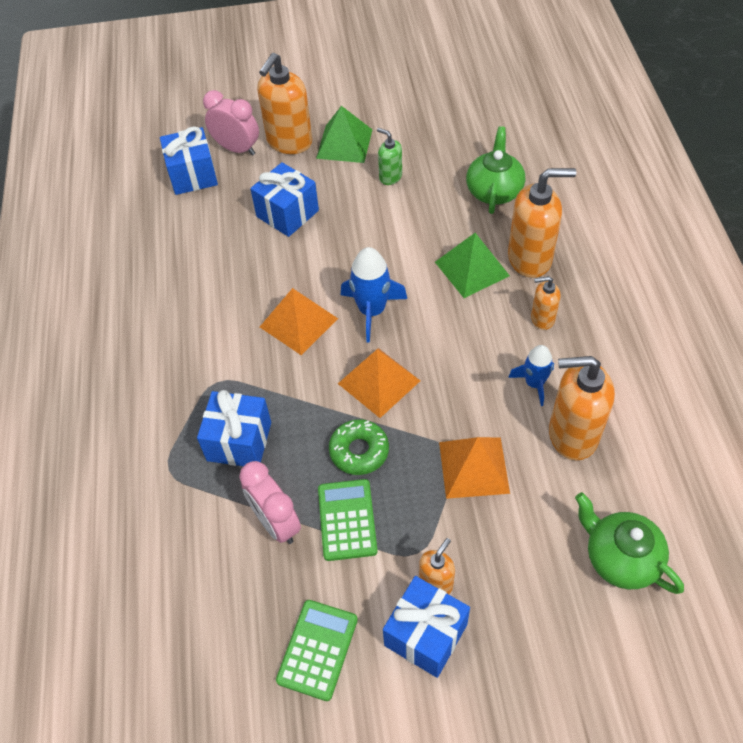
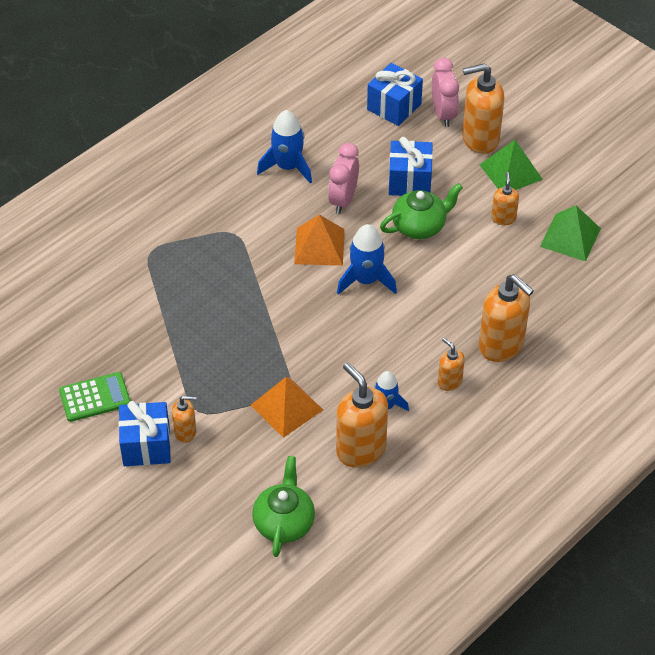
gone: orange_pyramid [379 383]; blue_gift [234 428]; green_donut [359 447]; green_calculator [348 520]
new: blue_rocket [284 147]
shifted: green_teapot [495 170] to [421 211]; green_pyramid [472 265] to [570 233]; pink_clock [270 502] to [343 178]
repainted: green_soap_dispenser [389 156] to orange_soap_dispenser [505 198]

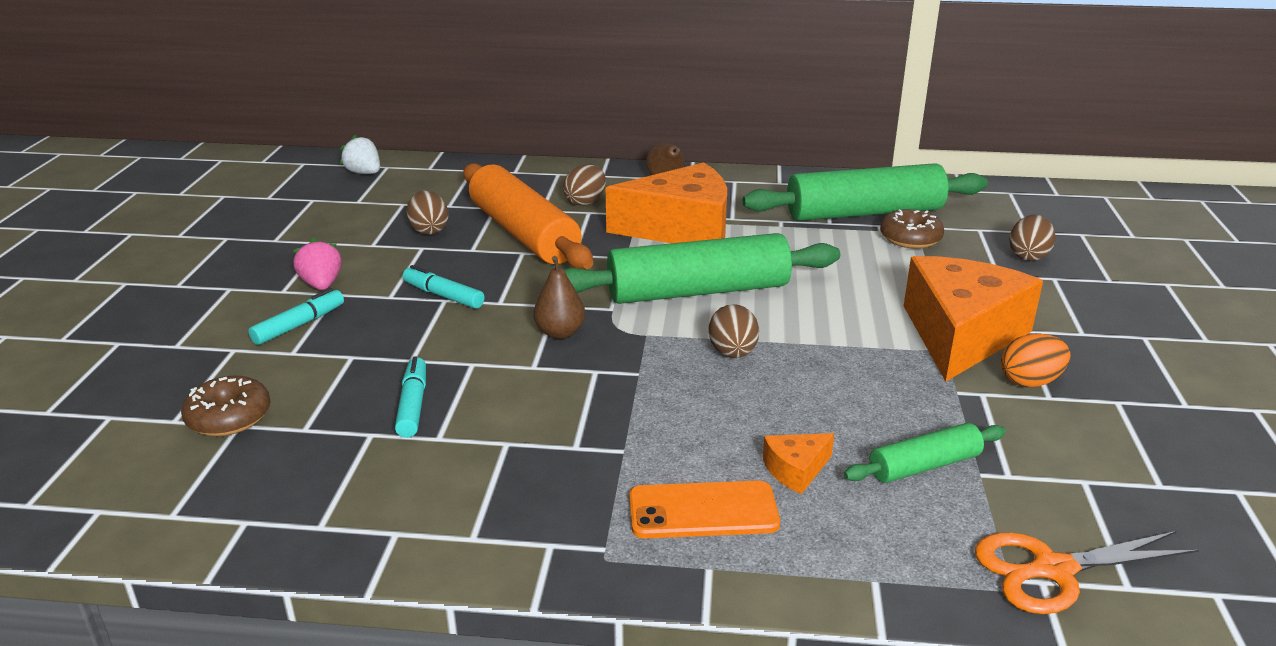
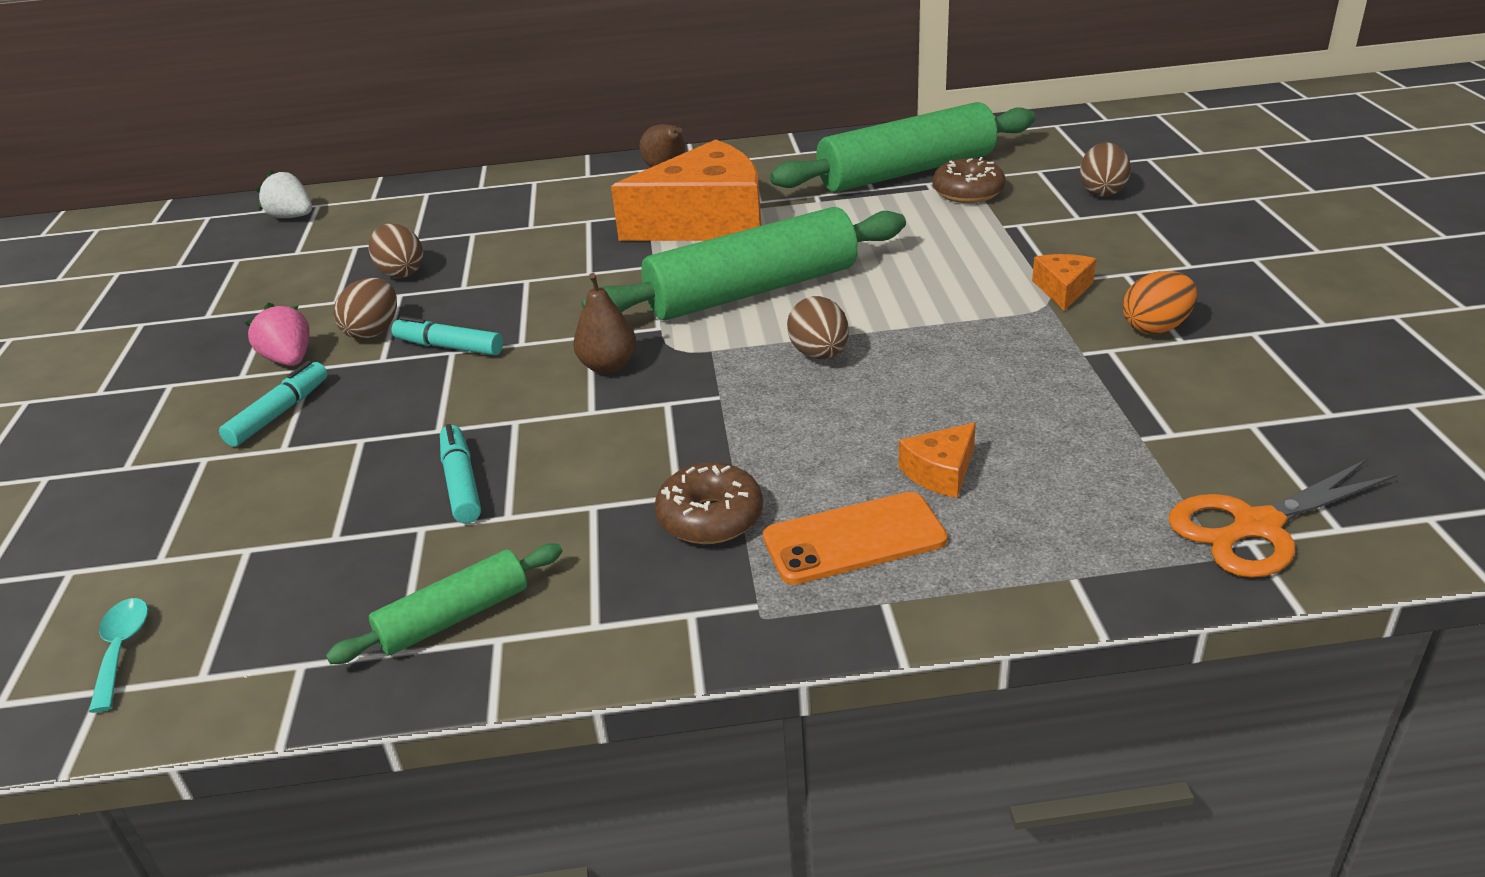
gone: orange_rolling_pin [528 216]
new: turquoise_spoon [118 655]
shifted: brown_egg [584 185] to [365 309]; brown_donut [226 406] to [709 503]; green_rolling_pin [925 453] to [444 603]
scaled: orange_cheese [973 319] = [1064 282] x0.41

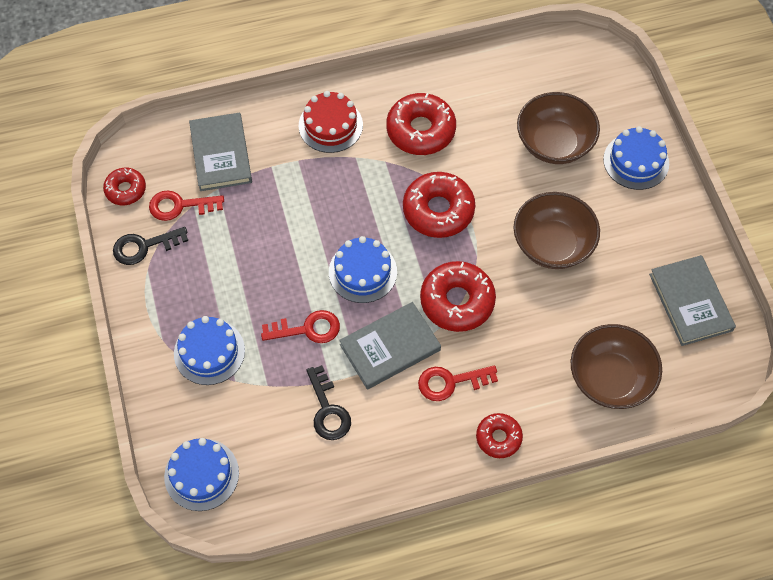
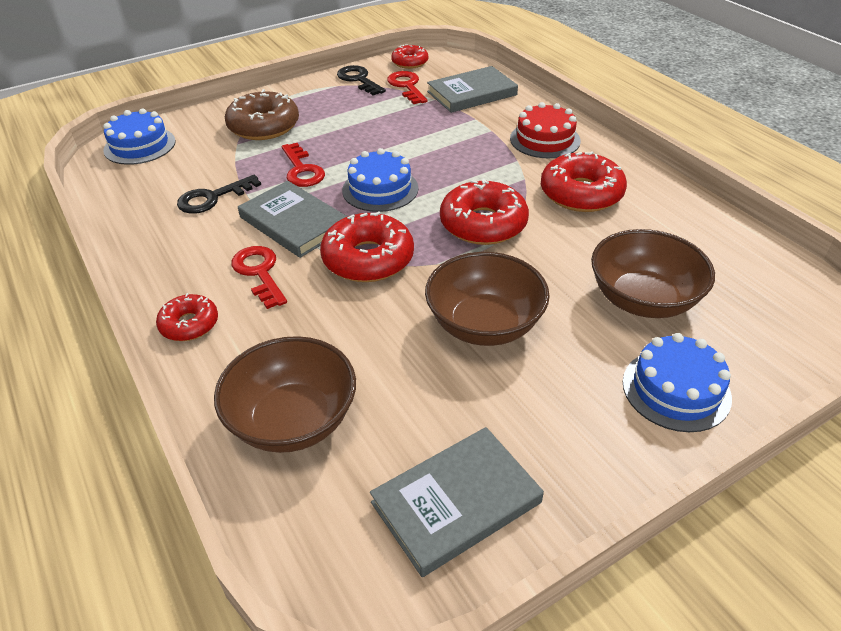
swapped: blue_cake [209 350] to brown_donut [262 114]

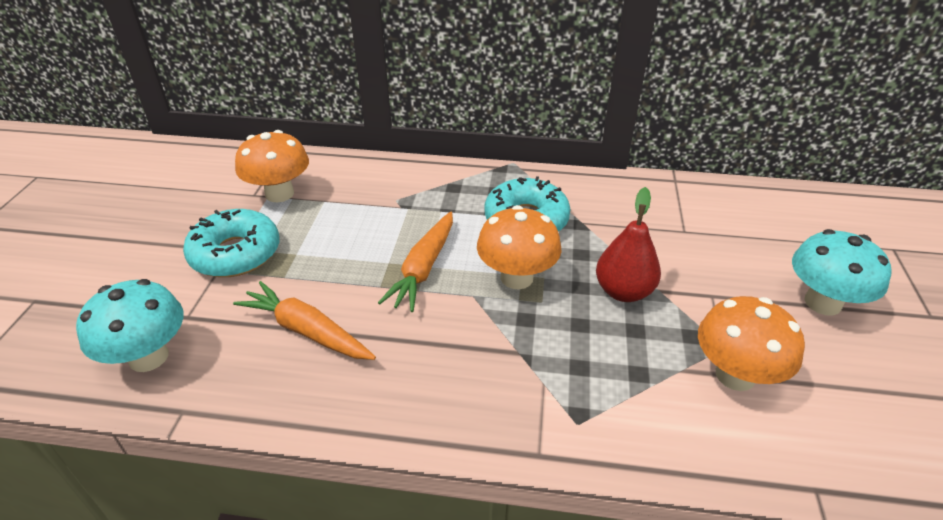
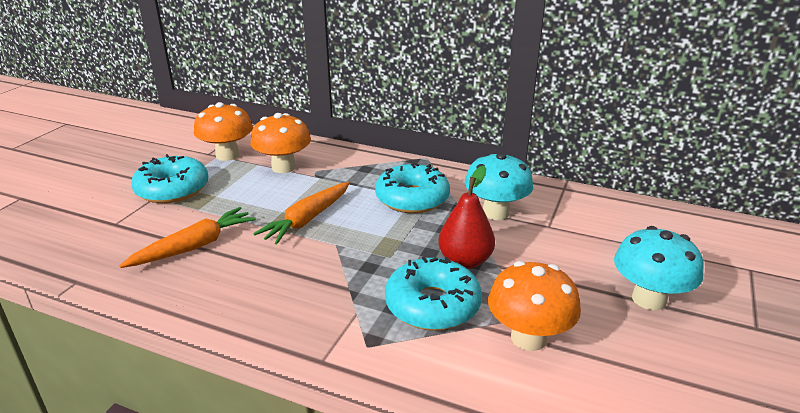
new: turquoise_donut [433 293]
shifted: orange_mushroom [519 247] to [280 143]; turquoise_mushroom [130 325] to [499 186]
rotated: orange_carrot [304 320] = [187 237] 90 degrees clockwise

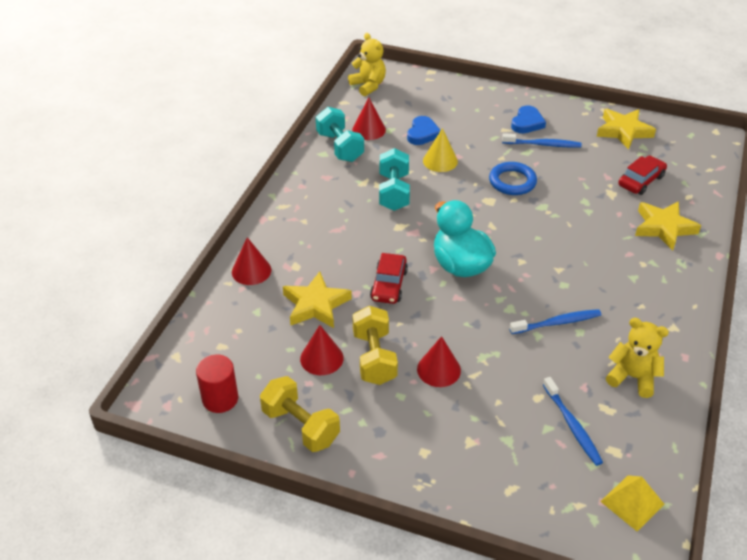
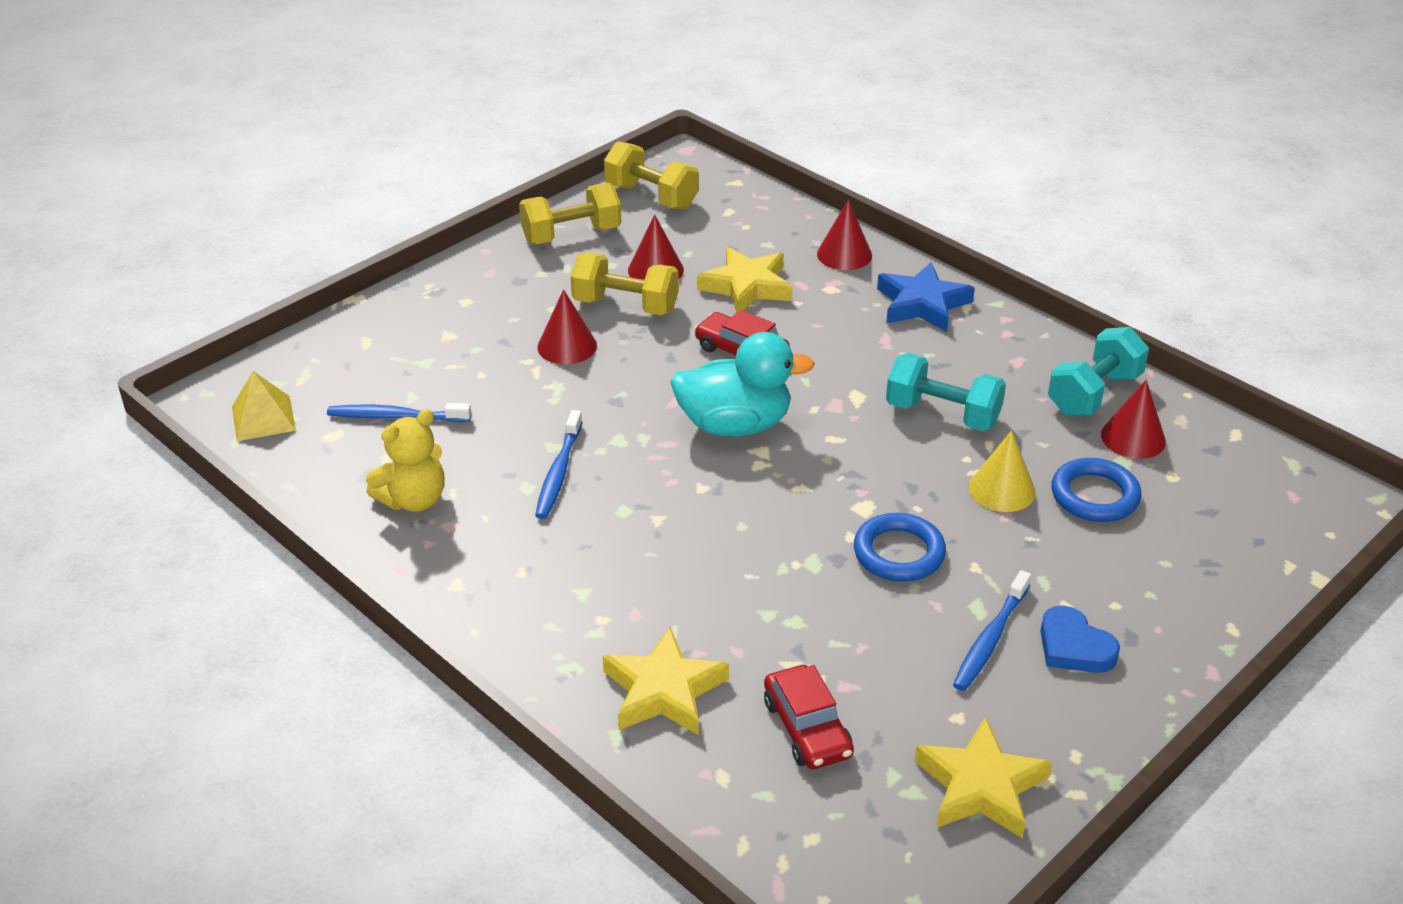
gone: yellow_teddy_bear [367 64]
new: blue_star [926 297]
swapped: blue_heart [424 130] to blue_ring [1097 490]; red_cylinder [217 384] to yellow_dumbbell [651 175]
rotated: turquoise_dumbbell [340 134] = [1098 371] 45 degrees counterclockwise

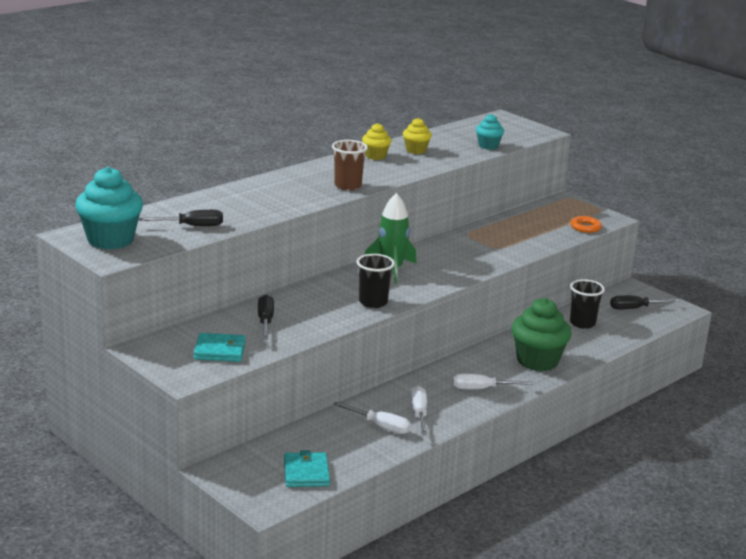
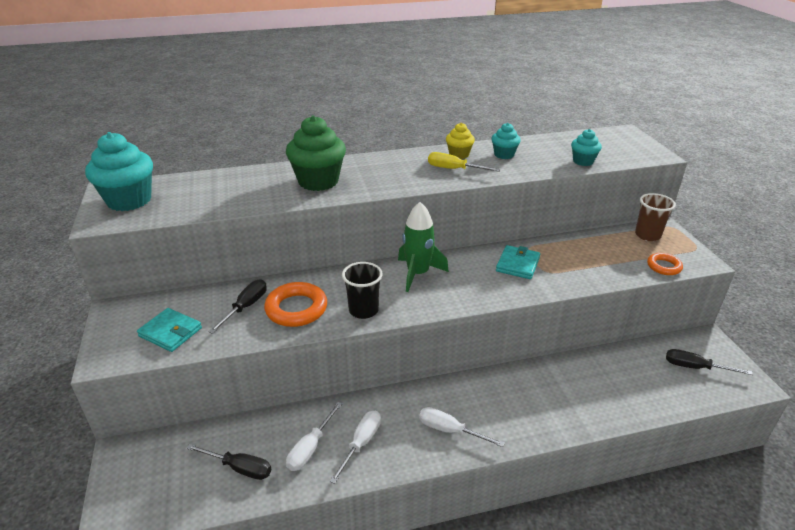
gone: black_cup [587 304]
new: yellow_screwdriver [464 162]; orange_ring [295 304]
shifted: brown_cup [350 165] to [655 217]; black_screwdriver [181 218] to [229 462]; green_cupcake [541 334] to [316 153]; turquoise_wallet [307 468] to [518 262]
repainted: yellow_cupcake [417 136] to turquoise_cupcake [506 141]
rotated: white_screwdriver [372 418] = [314 436] 60 degrees clockwise

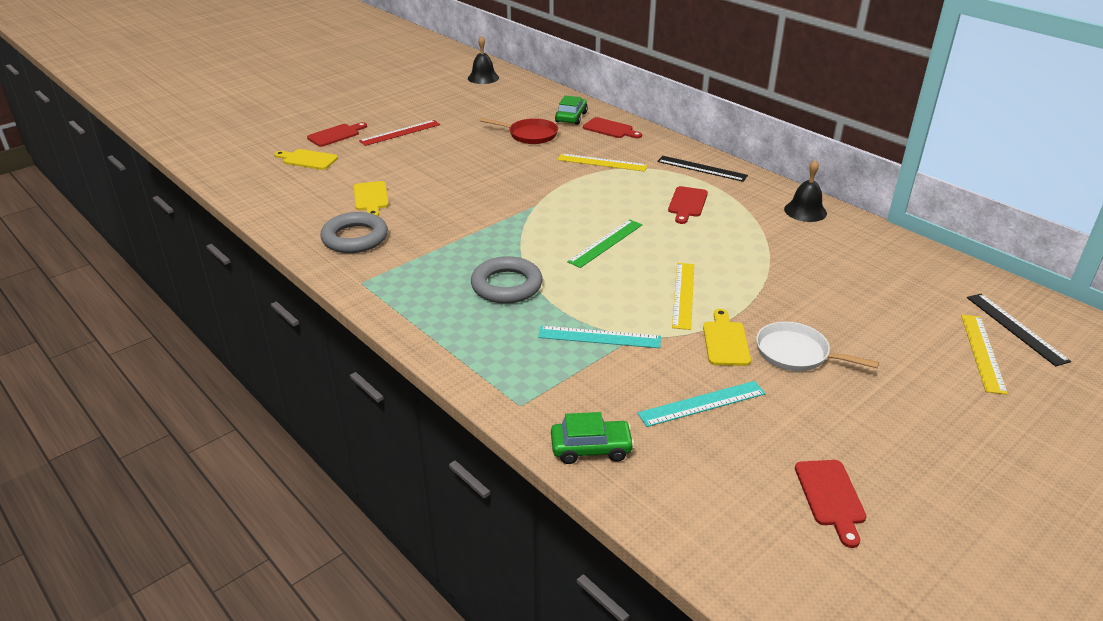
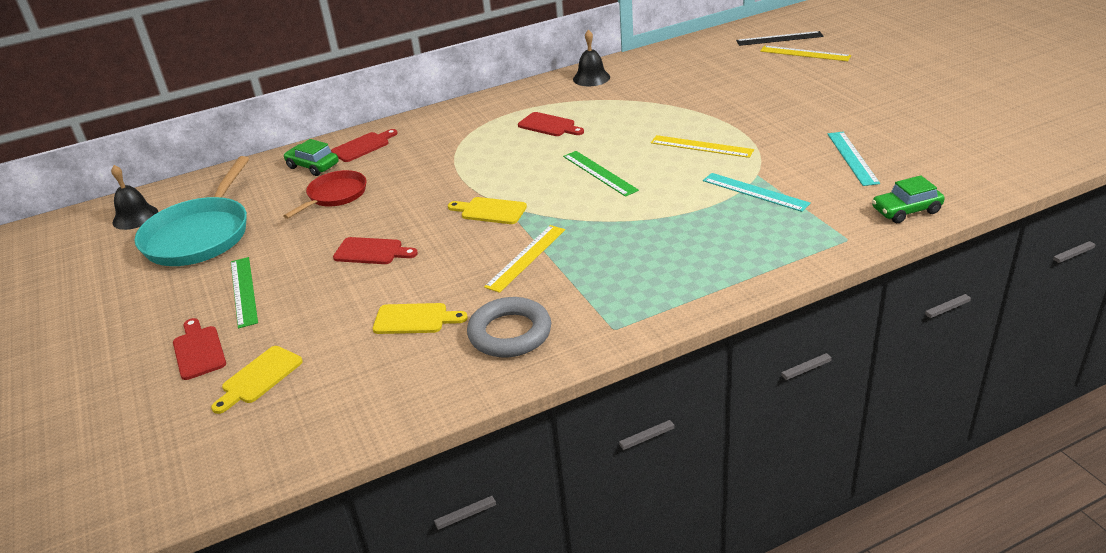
gone: black_ruler [702 169]; grey_ring [507 280]; white_pan [817 346]
new: turquoise_pan [192 211]
shifted: yellow_ruler [602 162] to [524 259]; yellow_cutting_board [727 337] to [487 210]; red_cutting_board [831 504] to [375 250]
repainted: red_ruler [399 133] to green_ruler [244 293]
rotated: turquoise_ruler [599 337] = [757 192] 75 degrees counterclockwise; green_car [592 438] = [908 199] 120 degrees counterclockwise

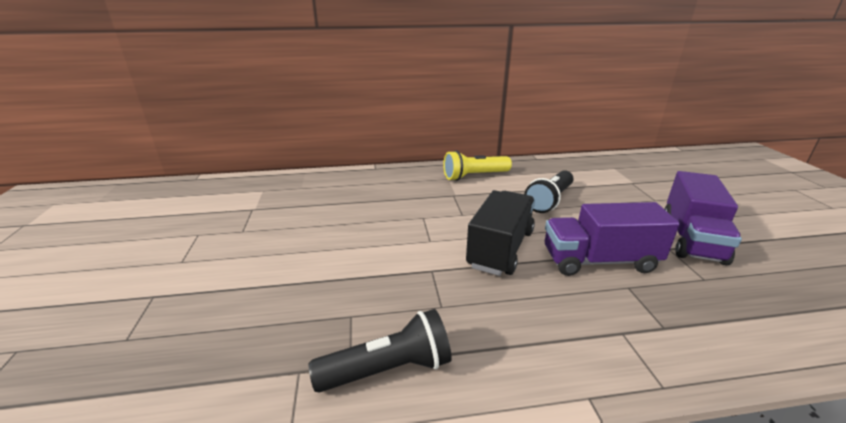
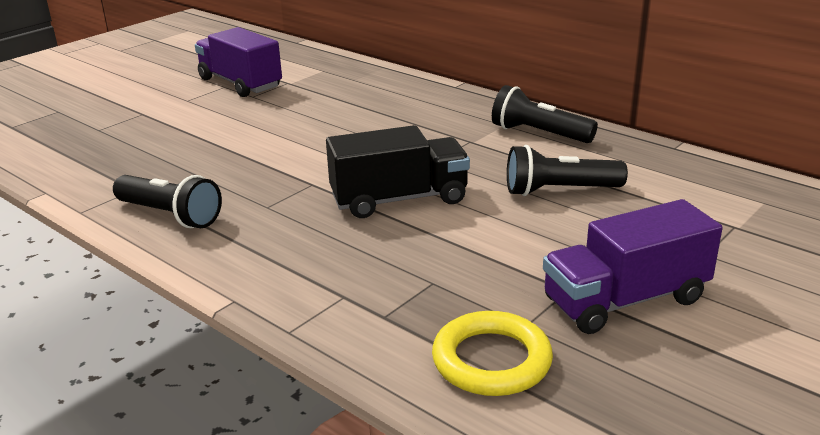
new: yellow_ring [492 353]
shifted: purple_truck [612 239] to [238 62]
repainted: yellow_flashlight [477 165] to black_flashlight [545 114]

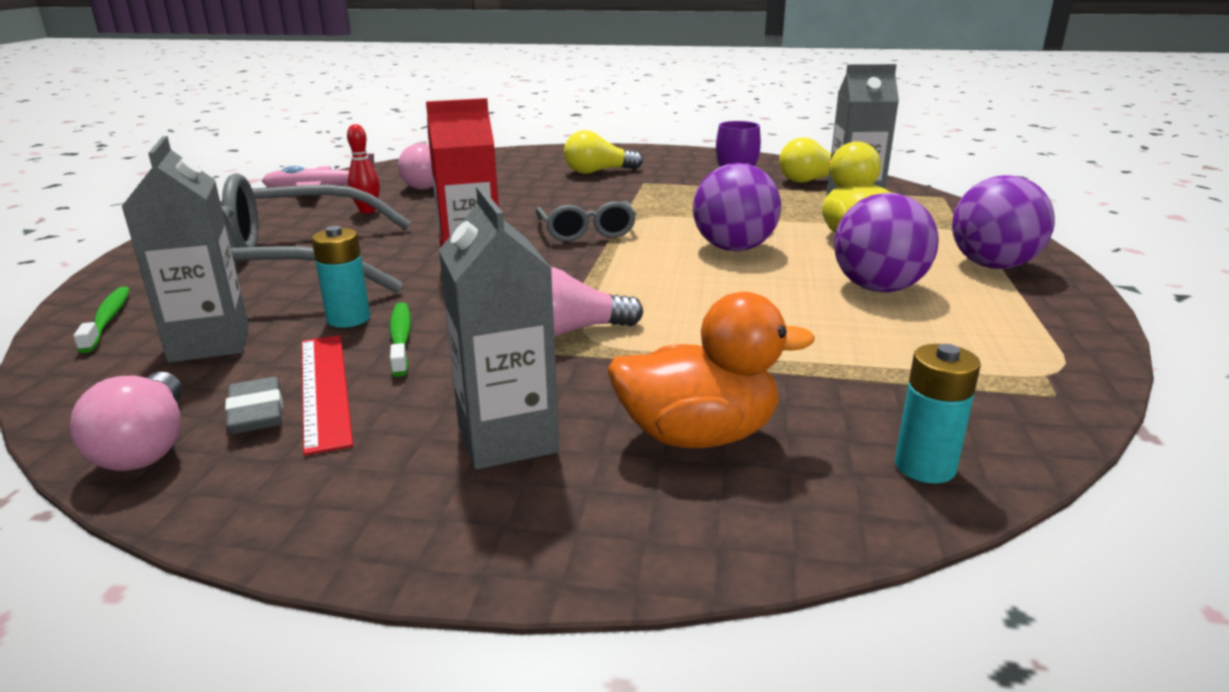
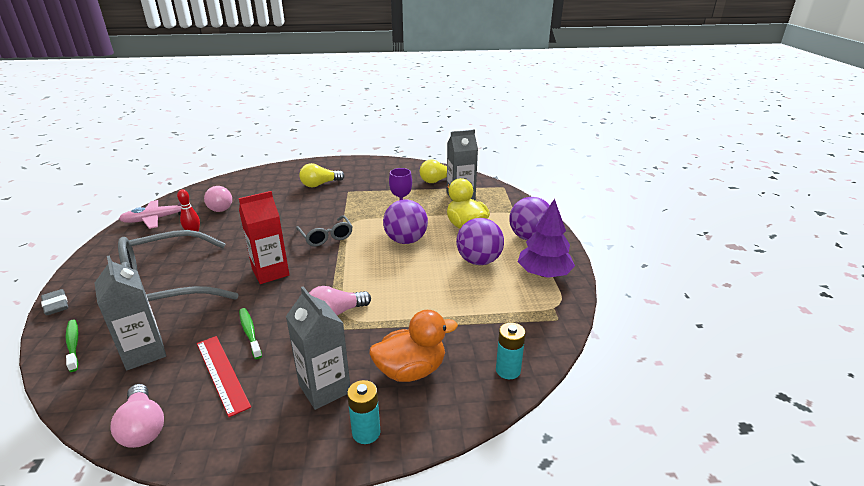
new: purple_tree [546 238]
shifted: turquoise_battery [340 277] to [363 412]; grey_eraser [254 405] to [54 302]

